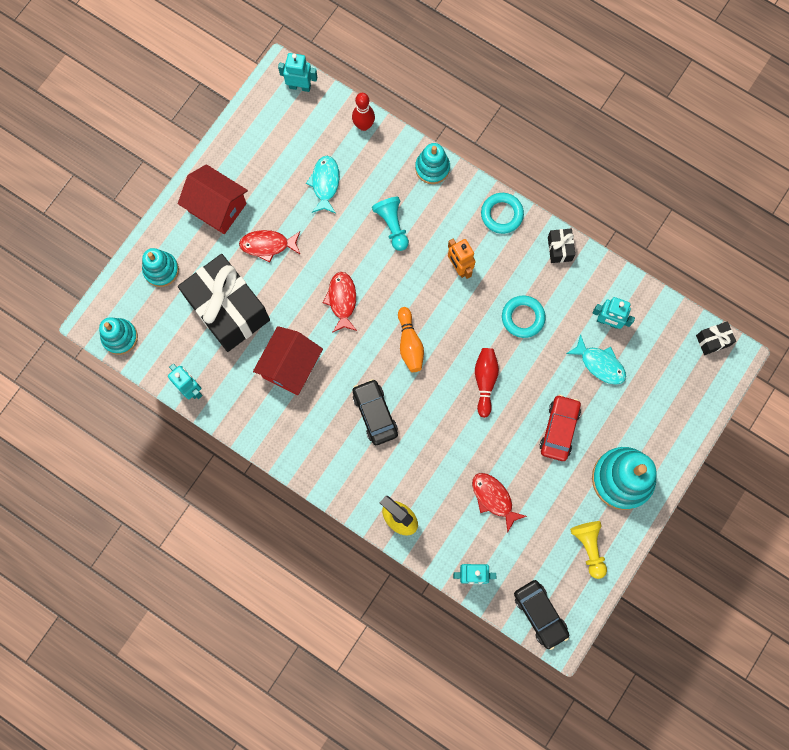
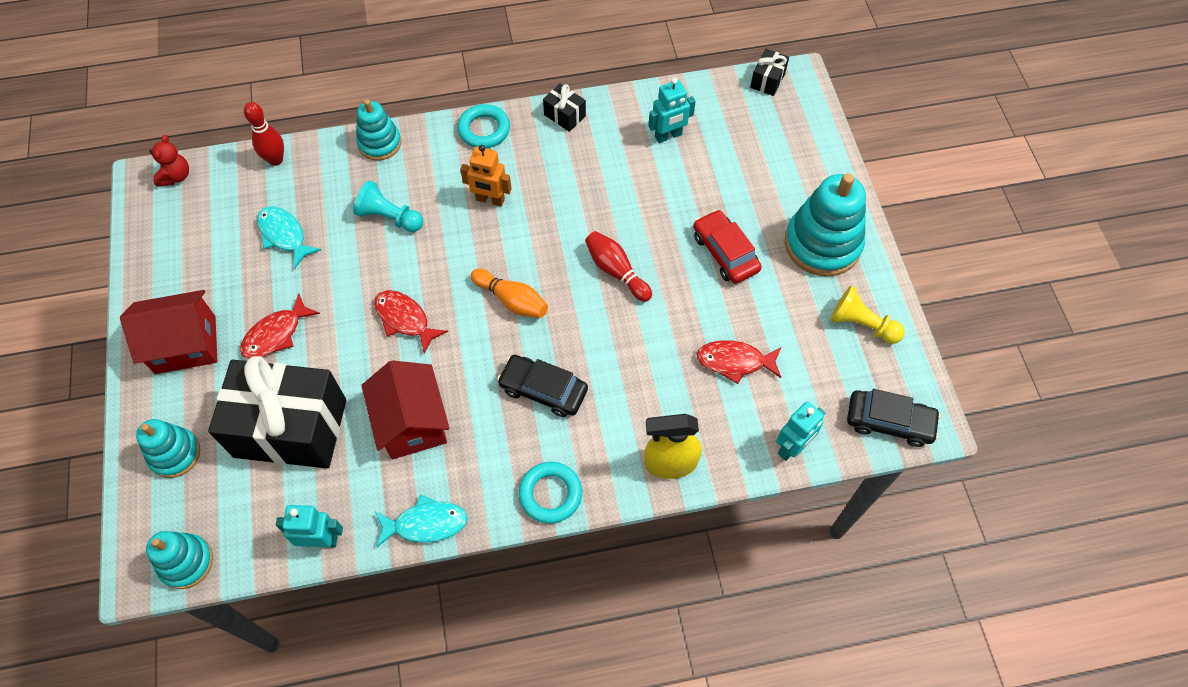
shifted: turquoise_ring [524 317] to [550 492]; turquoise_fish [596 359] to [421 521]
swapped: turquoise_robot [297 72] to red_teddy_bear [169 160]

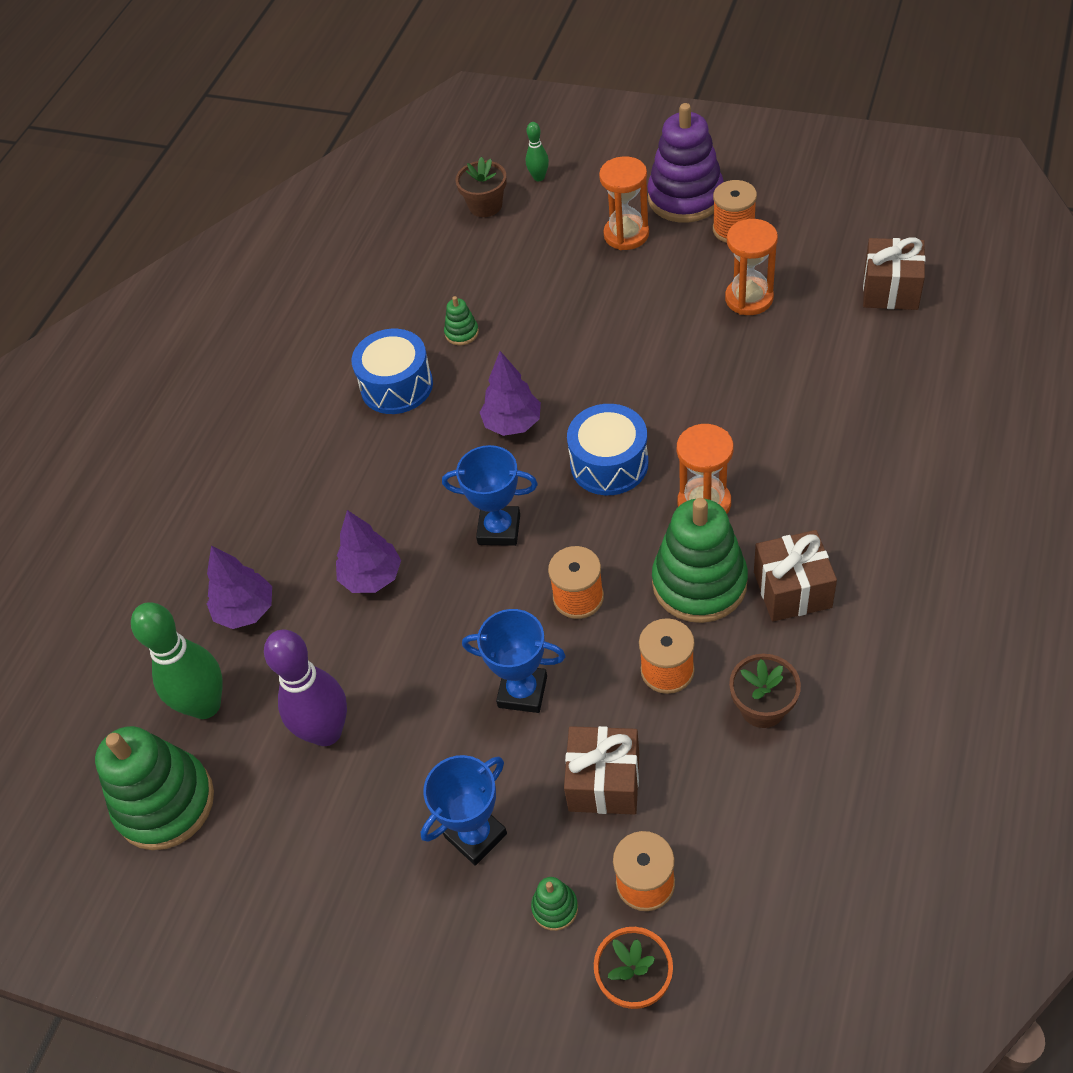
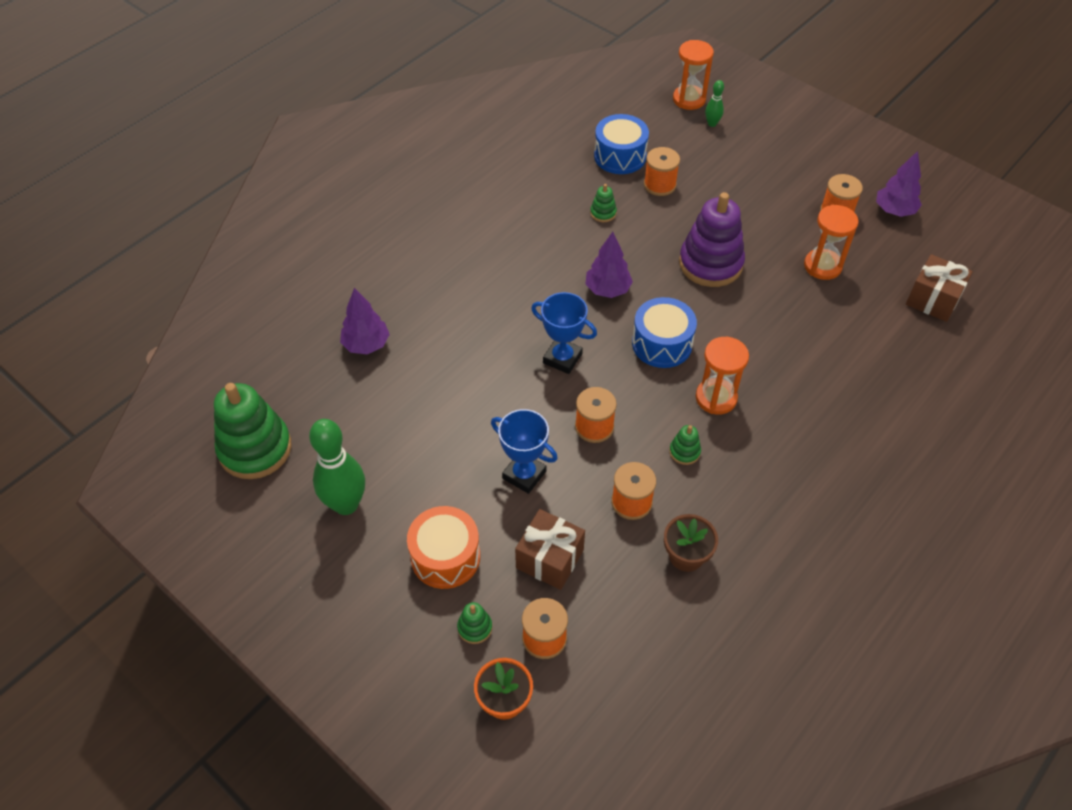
gone: brown_flower_pot [481 187]; brown_gift [795 575]; purple_bowling_pin [305 687]
new: orange_spool [662 171]
shifted: purple_stacking_toy [685 163] to [712 239]; orange_hourglass [624 203] to [693 75]; blue_drum [392 371] to [621 144]; purple_tree [368 551] to [899 184]; green_bowling_pin [177 660] to [337 467]
swapped: blue_trophy [464 810] to orange_drum [443 547]
scaled: green_stacking_toy [700 560] = [685 445] x0.43

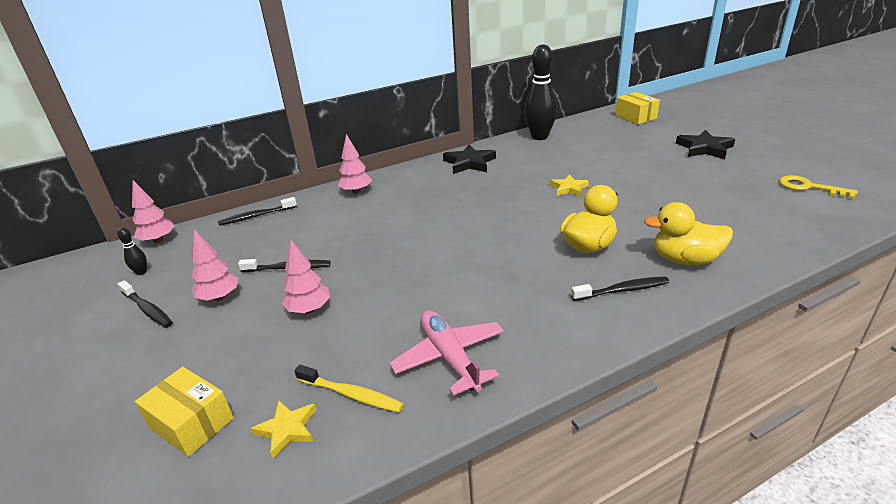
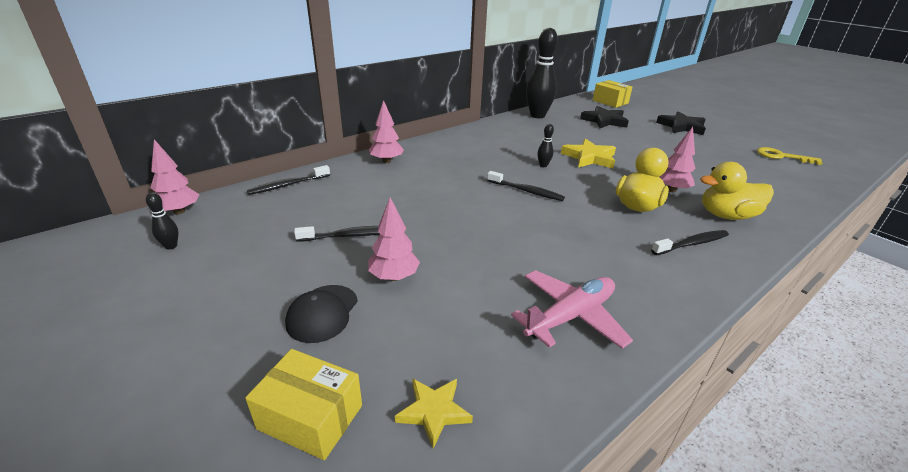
gone: yellow_toothbrush [349 388]
new: black_bowling_pin [545 145]; black_cap [321 314]
shifted: black_star [469 159] to [604 117]; pink_tree [215 265] to [677 159]; black_toothbrush [145 304] to [526 186]
rotated: pink_plane [447 352] = [572 309] 90 degrees clockwise
scaled: yellow_star [569 185] = [588 153] x1.56

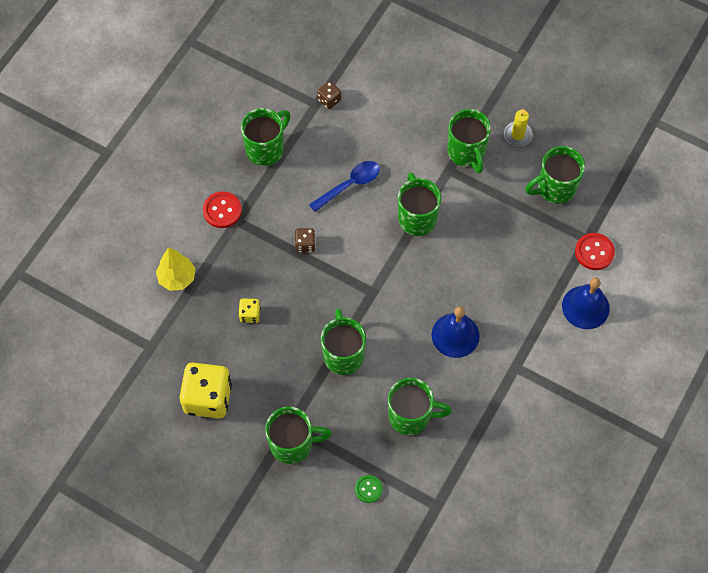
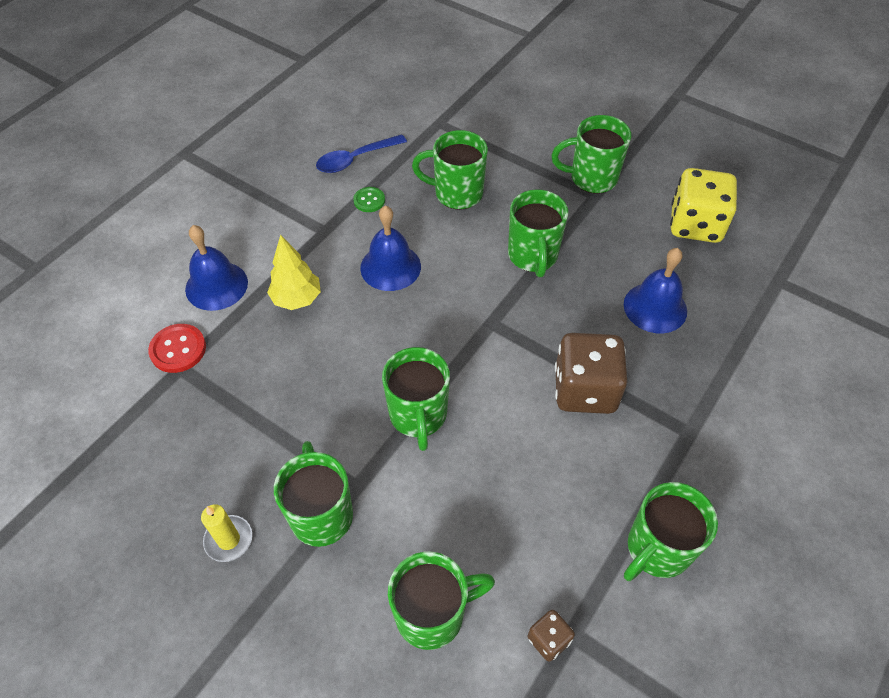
gone: red_button [222 210]
shifted: green_mug [555 175] to [441 601]; blue_spoon [344 186] to [361 153]; yellow_tree [175 269] to [294 272]; green_button [369 489] to [369 199]
swapped: yellow_dice [249 310] to blue_bell [655 290]
scaled: brown_dice [305 240] = [591 373] x2.16

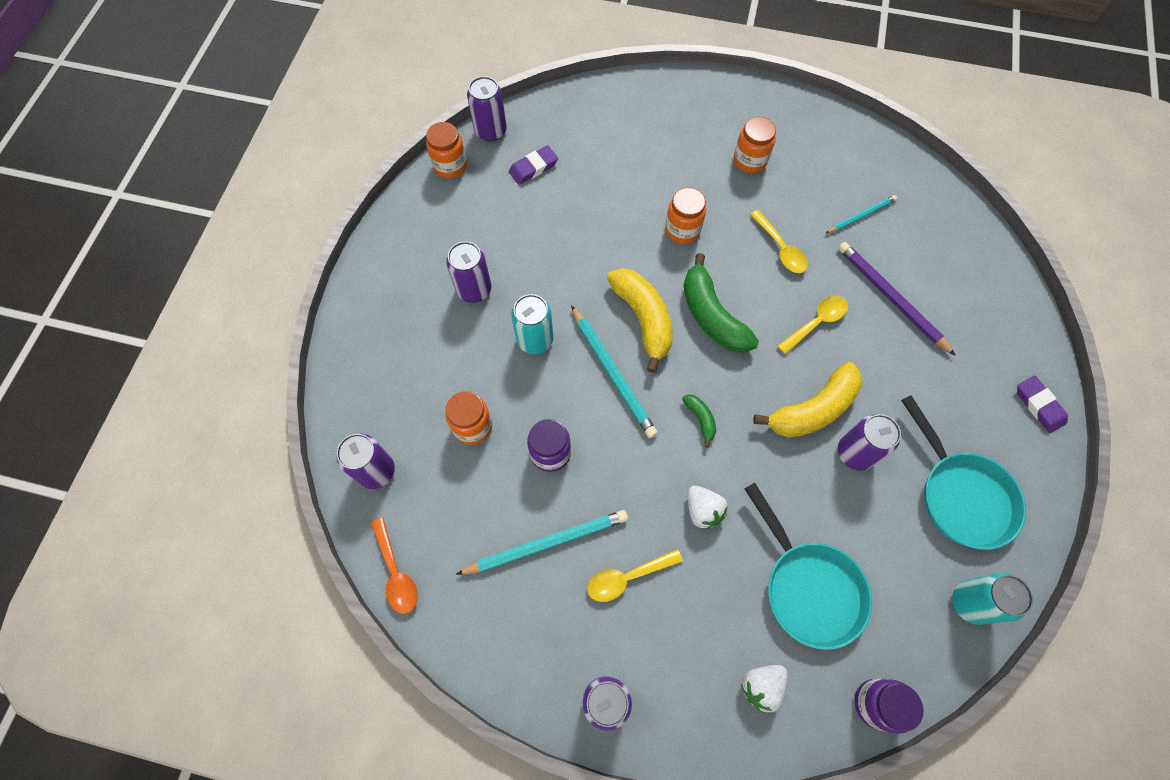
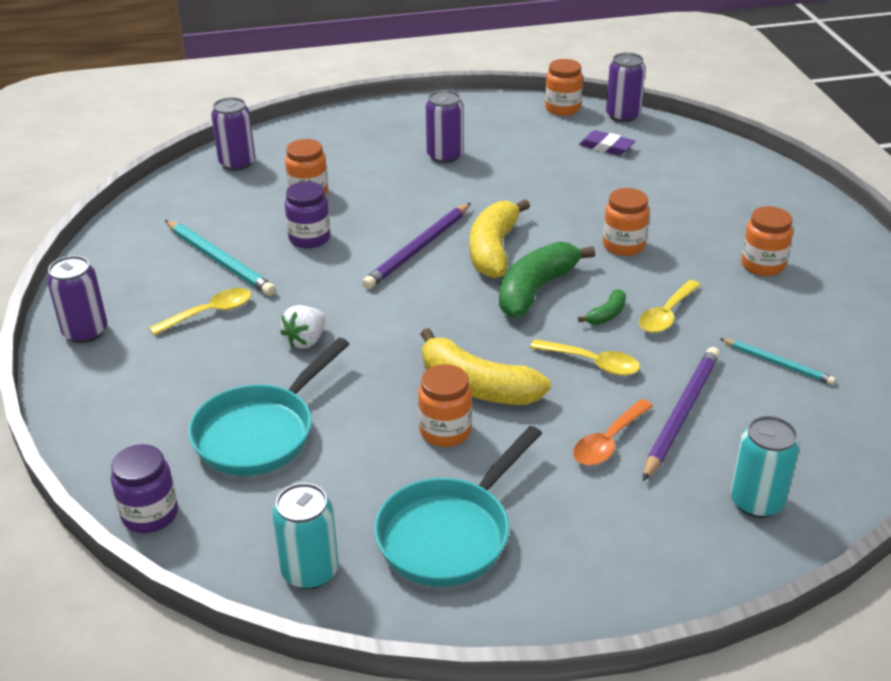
gone: purple_eraser [1042 404]; white_strawberry [764 689]
shifted: turquoise_can [532 324] to [765 467]; green_banana [699 421] to [602 307]; orange_spoon [394 566] to [613 432]
swapped: purple_can [869 442] to orange_jar [445 405]
repainted: turquoise_pencil [614 371] to purple_pencil [416 246]
rotated: yellow_banana [640 320] = [500 239] 150 degrees clockwise; yellow_spoon [635 575] = [200 312] 105 degrees clockwise

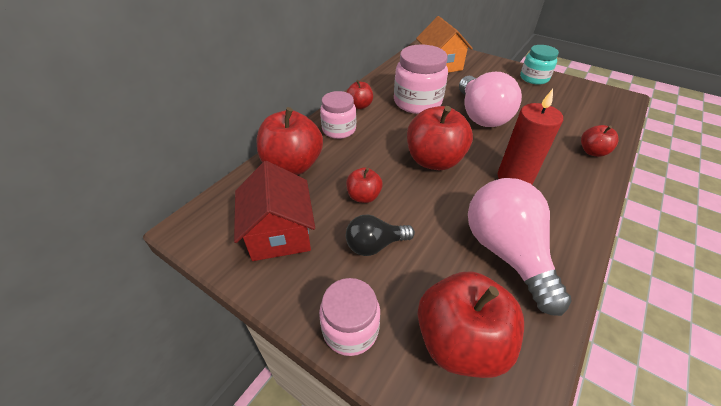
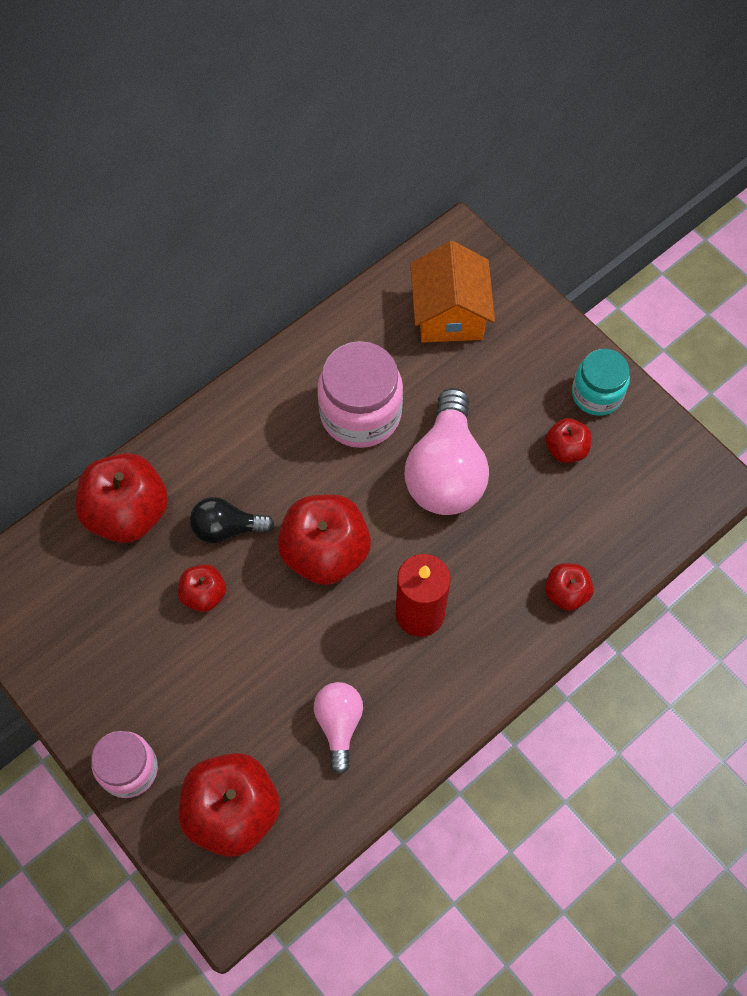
gone: pink_jar [338 115]; red_house [274 211]
shifted: red_apple [360 94] to [568 440]; black_light_bulb [380 235] to [232 520]
scaled: pink_light_bulb [520 247] = [338 728] x0.55

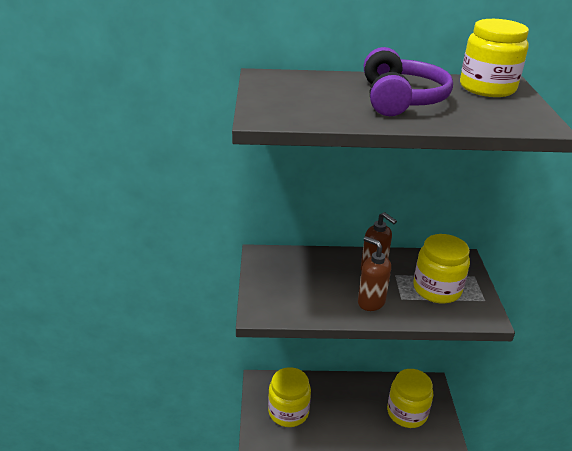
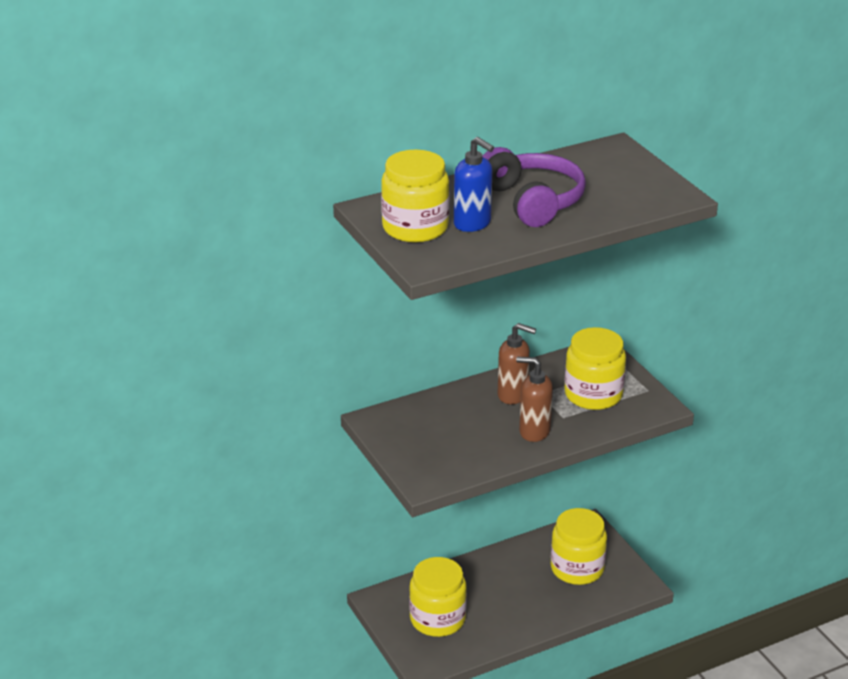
new: blue_soap_dispenser [474 184]
shifted: yellow_jar [494 58] to [415 196]

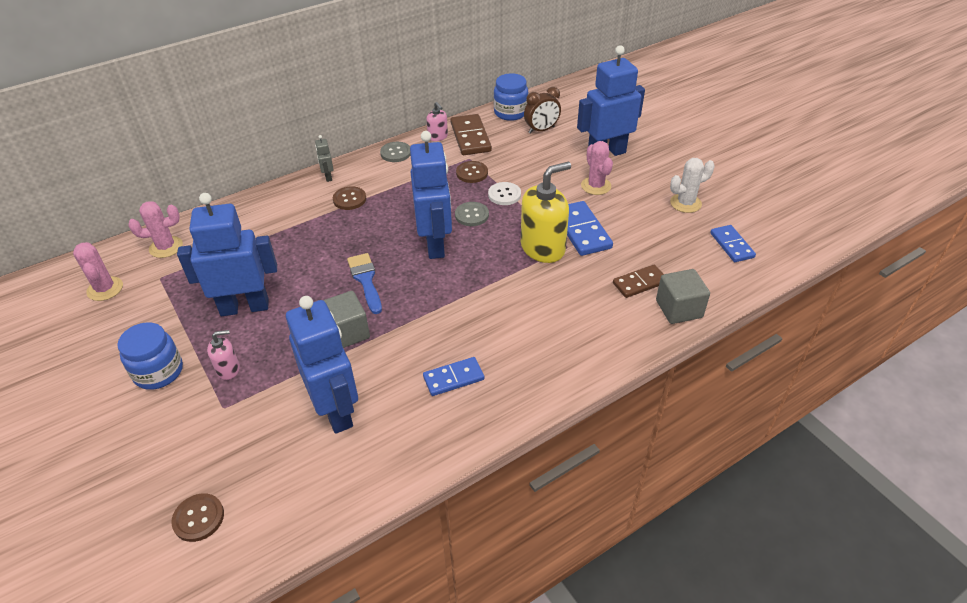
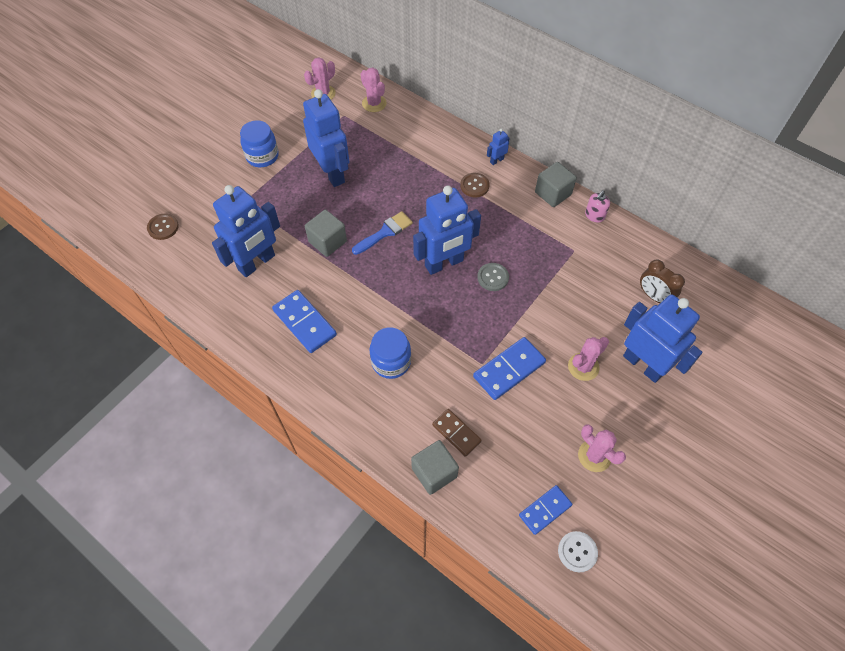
gone: brown_domino [471 134]; brown_button [472 172]; yellow_soap_dispenser [546 212]; pink_soap_dispenser [223 355]
shifted: blue_jar [511 97] to [390 353]; white_button [504 193] to [578 551]
swapped: grey_button [395 152] to grey_cube [556 184]
repainted: grey_robot [324 158] to blue_robot [498 147]; white_cactus [692 185] to pink_cactus [602 448]
scaled: blue_domino [454 376] = [304 321] x1.52

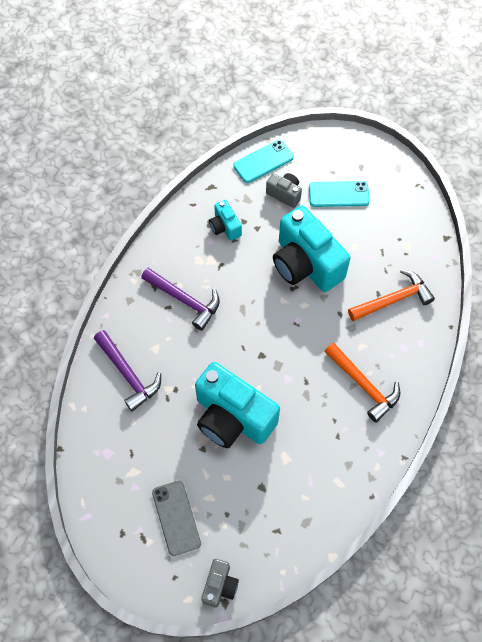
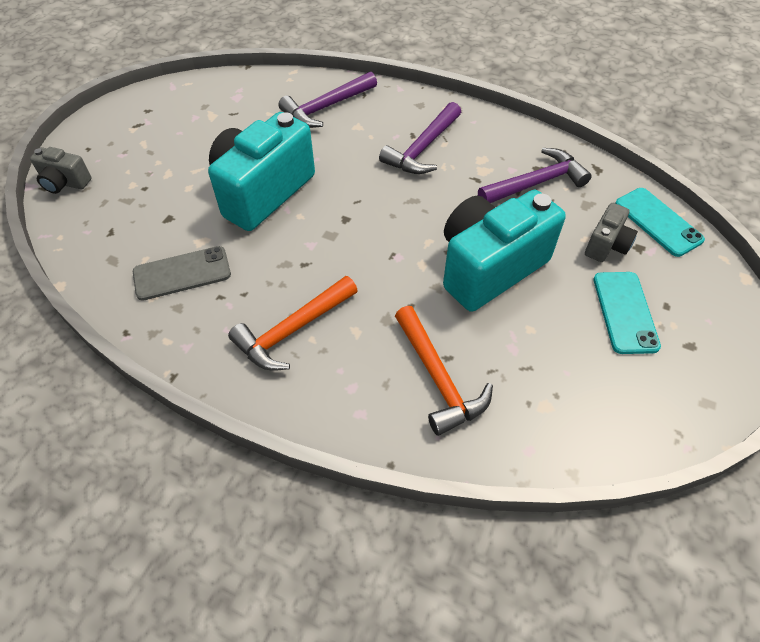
shifted: grey_phone [176 518] to [182 273]
swapped: turquoise_camera [225 220] to purple_hammer [535 175]

